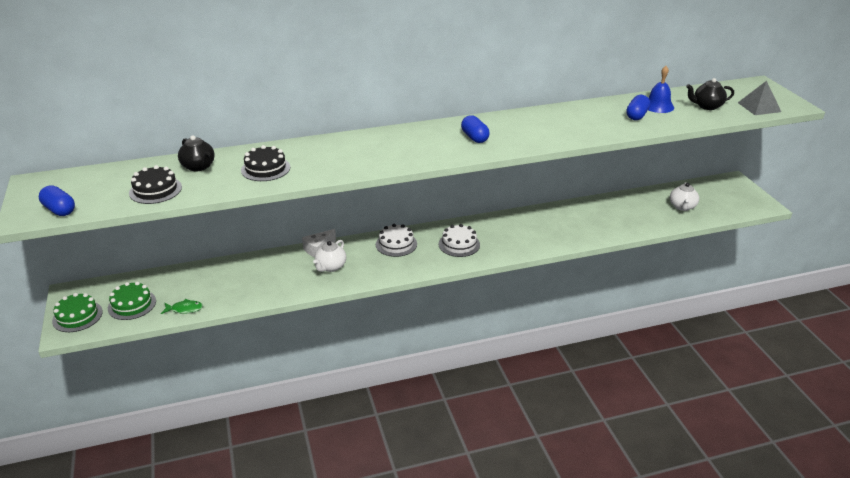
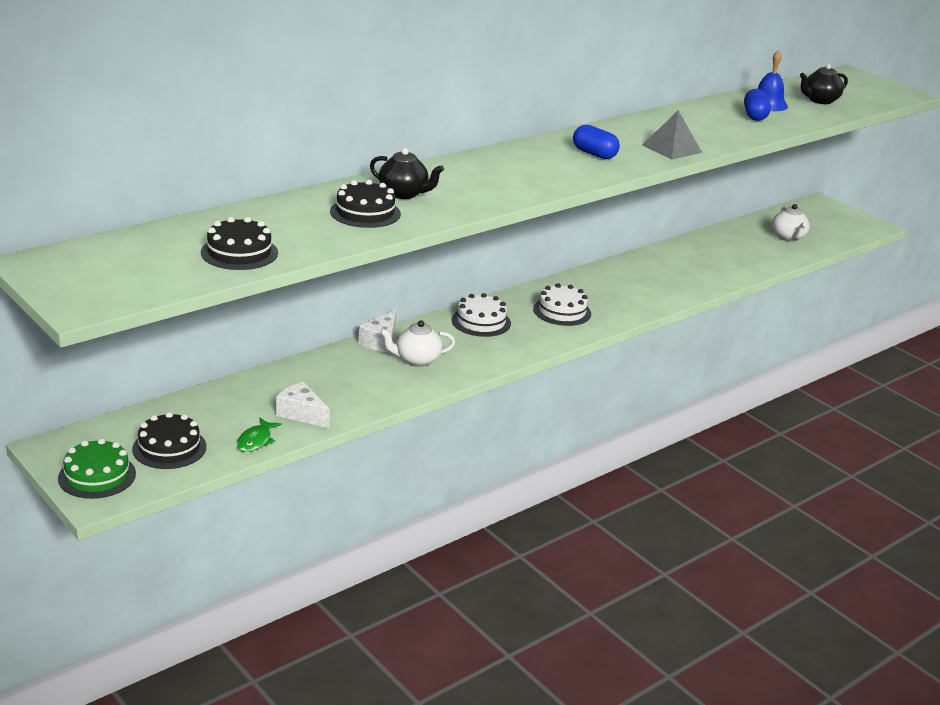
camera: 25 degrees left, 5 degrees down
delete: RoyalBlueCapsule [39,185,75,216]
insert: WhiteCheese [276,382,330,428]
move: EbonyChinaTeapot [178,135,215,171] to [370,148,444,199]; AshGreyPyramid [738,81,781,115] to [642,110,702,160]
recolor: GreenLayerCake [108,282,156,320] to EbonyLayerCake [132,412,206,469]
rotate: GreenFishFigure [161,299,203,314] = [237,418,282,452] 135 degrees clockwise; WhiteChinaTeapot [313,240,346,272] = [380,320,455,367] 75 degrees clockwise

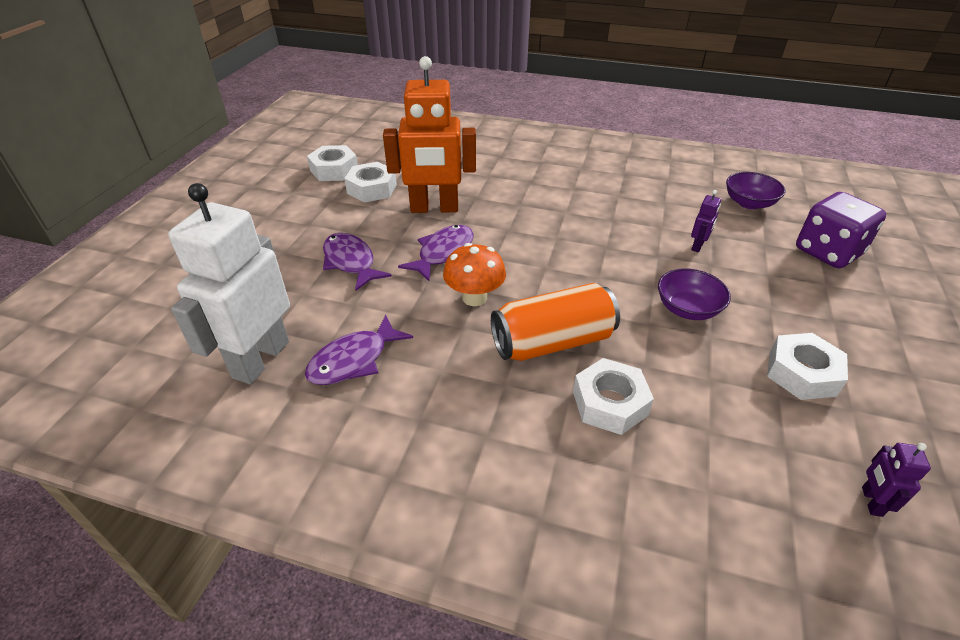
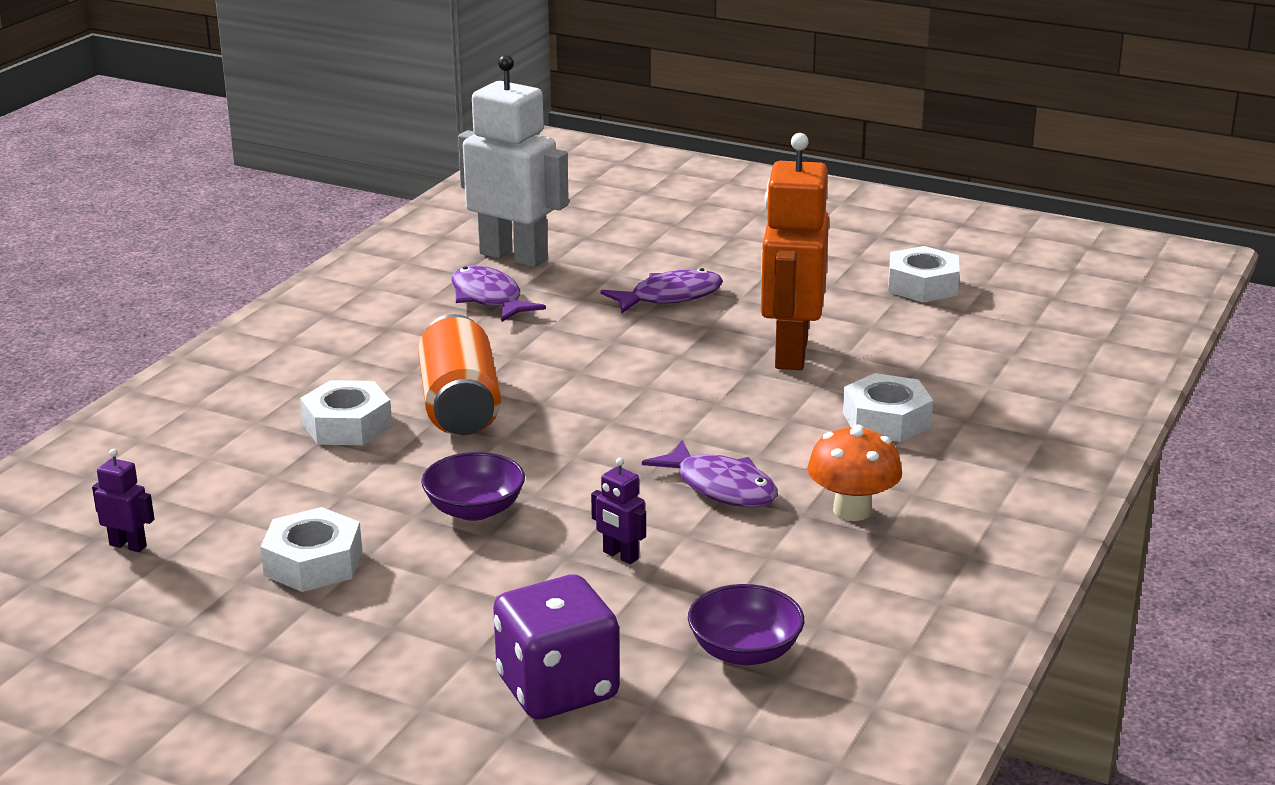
camera: 100 degrees right, 15 degrees down
move: WhiteNut [344,162,397,203] to [843,373,933,442]; RoyalPurpleFishFigure [398,225,474,281] to [642,440,778,508]; OrangeToadstool [443,243,506,306] to [807,424,902,521]

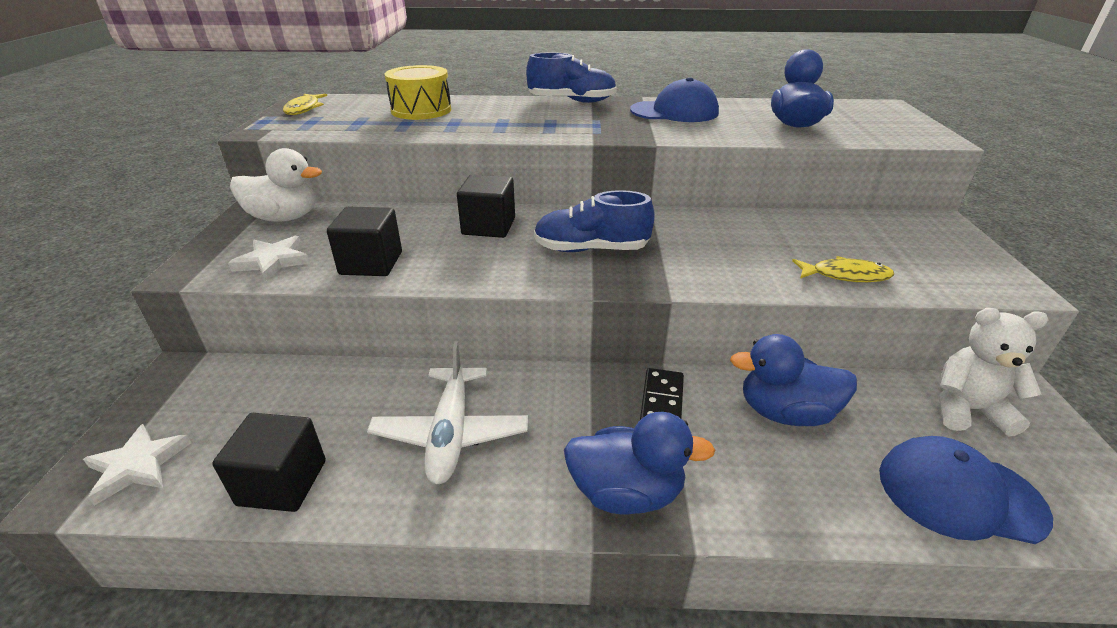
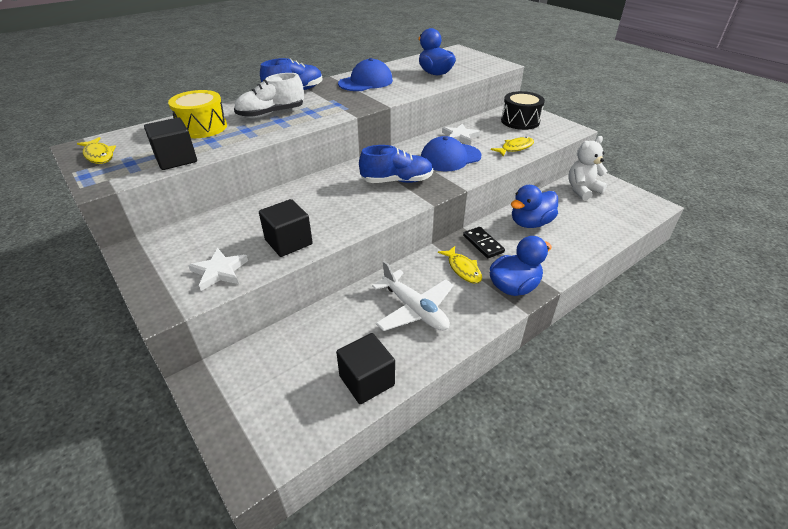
camera: 40 degrees left, 5 degrees up
delete: WhiteDuck [230,148,322,222]
insert: WhiteLaceUpShoe [234,73,304,118]; BrightYellowFishFigure [438,246,482,284]; EbonyToyDrum [501,91,545,130]
move: WhiteStarShape [83,424,191,506] to [442,124,480,145]; EbonyBlock [457,175,515,238] to [144,118,197,170]; RoyalBlueCap [879,436,1053,544] to [421,136,482,171]
rotate: RoyalBlueLaceUpShoe [534,190,655,252] = [359,145,433,183] 150 degrees counterclockwise

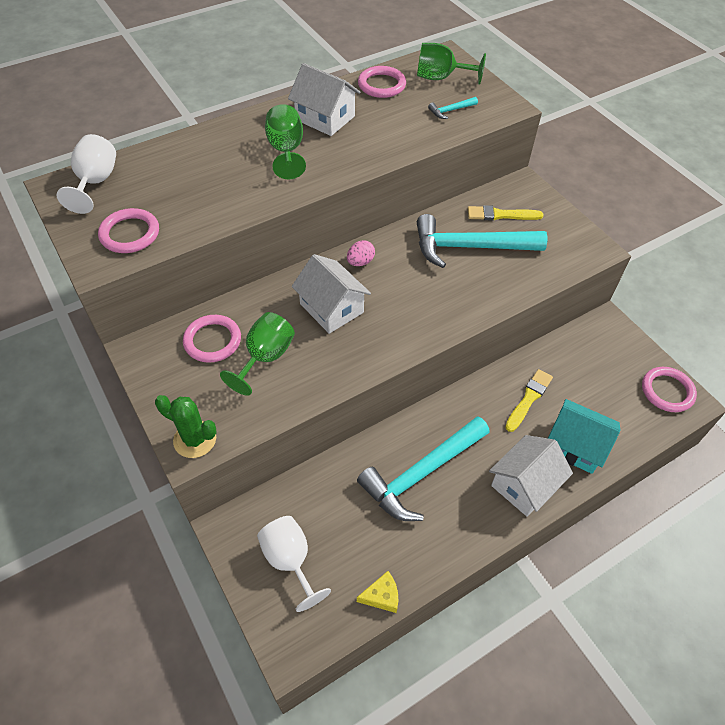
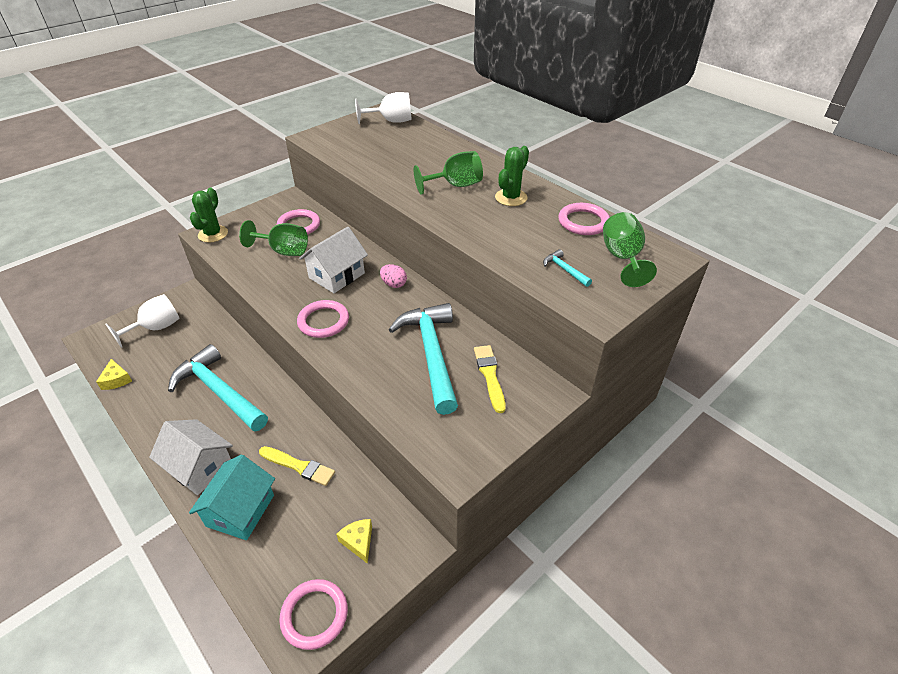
camera: 80 degrees right, 10 degrees down
insert: BrightYellowCheese [336,519,372,564]
move: PinkTorus [98,208,159,253] to [297,300,349,338]
replace: WhiteToyHouse [288,63,361,136] to GreenCactus [495,146,529,206]

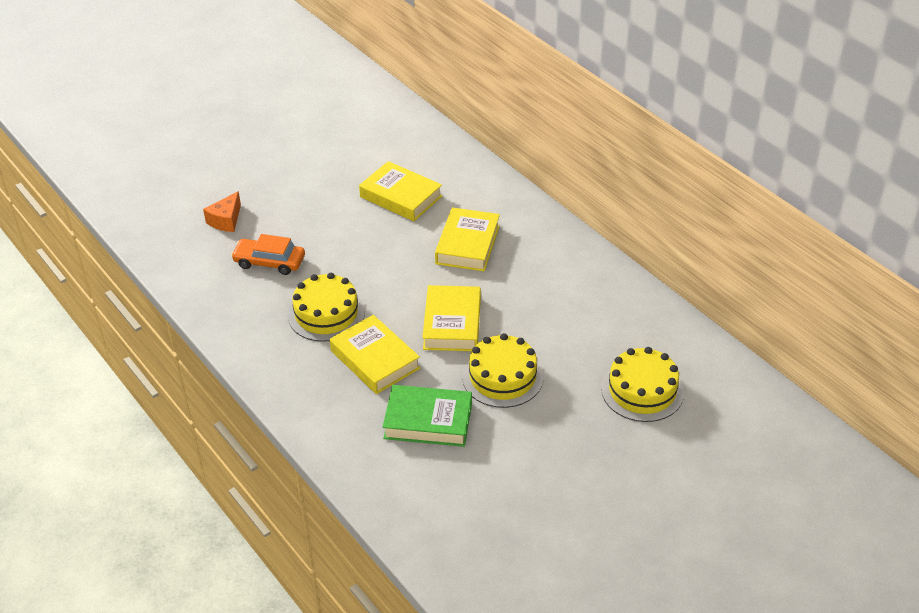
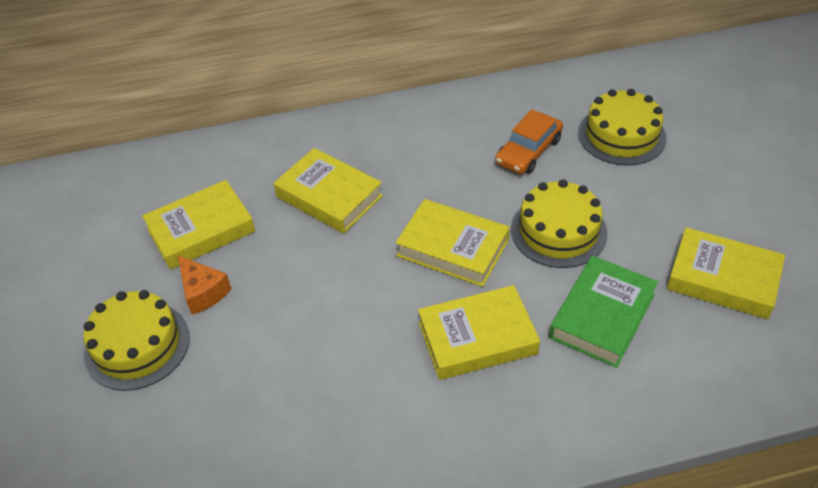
camera: 65 degrees left, 5 degrees up
insert: BrightYellowHardback [667,227,785,319]
move: OrangeCheese [203,191,241,232] to [178,256,231,315]; OrangeToyCar [231,234,305,275] to [495,110,563,174]; BrightYellowLayerCake [288,273,365,342] to [83,290,190,391]

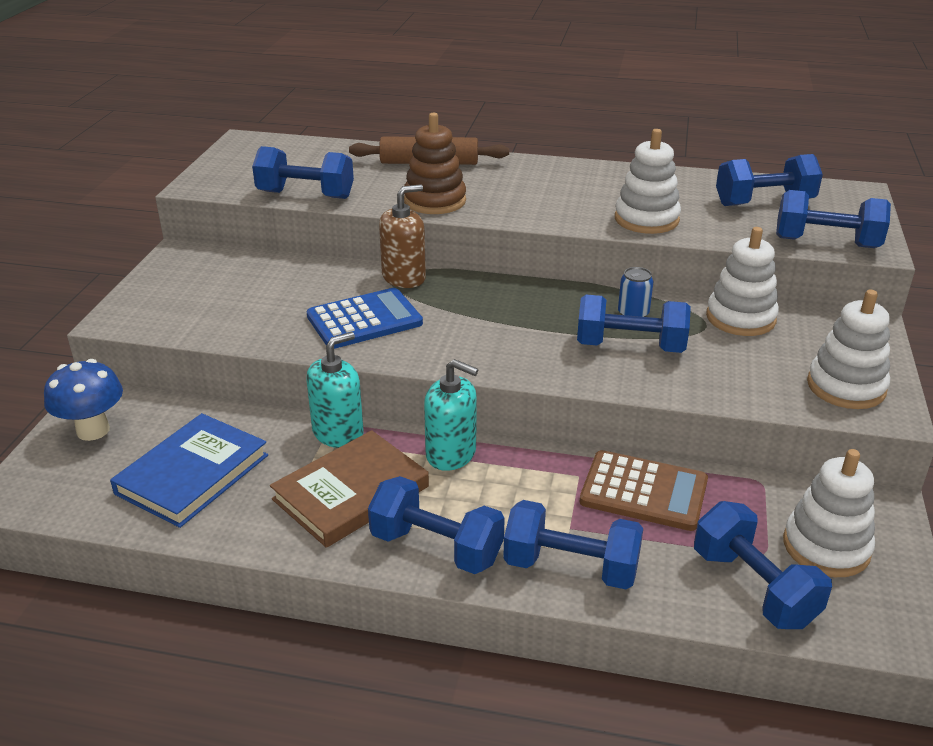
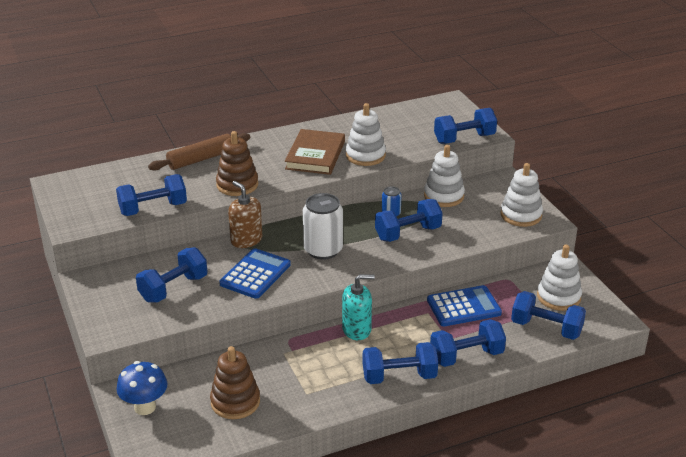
camera: 35 degrees left, 0 degrees up
delete: TurquoisePumpBottle [306,332,363,448]
insert: WhiteCan [303,193,343,260]
move: DarkBrownHardback [270,430,429,548] to [285,129,345,175]; RoyalBlueDumbbell [716,154,823,206] to [136,247,208,303]
replace: RoyalBlueHardback [110,413,268,528] to DarkBrownStackingToy [210,346,260,419]
recolor: DarkBrownAddingMachine [579,450,708,531] to RoyalBlueAddingMachine [427,285,502,326]
rotate: DarkBrownPumpBottle [379,184,426,288] = [228,181,262,248] 60 degrees counterclockwise

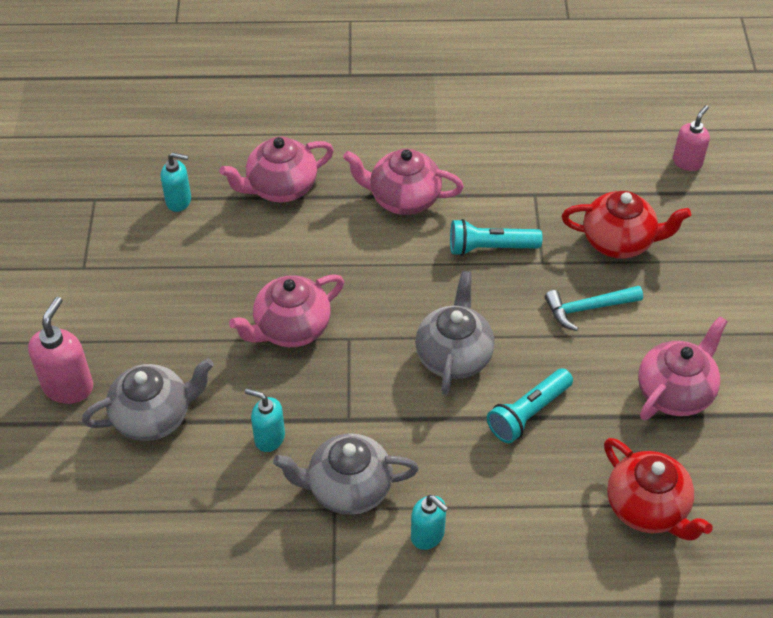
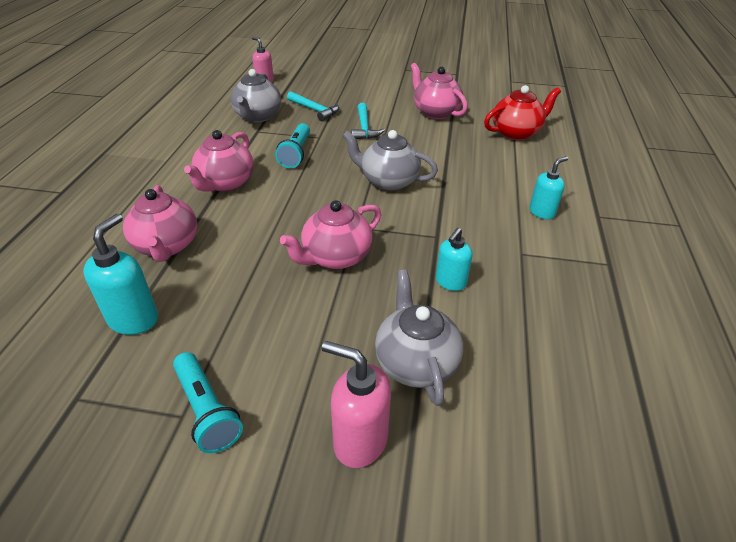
camera: 80 degrees left, 10 degrees down
move: AshGreyChinaTeapot [273,433,419,515] to [231,69,281,122]; TurquoiseFlashlight [487,368,573,443] to [173,352,243,453]
replace: CrimsonChinaTeapot [562,191,691,259] to TurquoiseClawHammer [287,91,339,121]
rotate: PinkChinaTeapot [229,274,344,347] = [280,200,381,269] 75 degrees clockwise
resize: TurquoisePumpBottle [161,152,191,212] = [83,214,158,335] x1.50

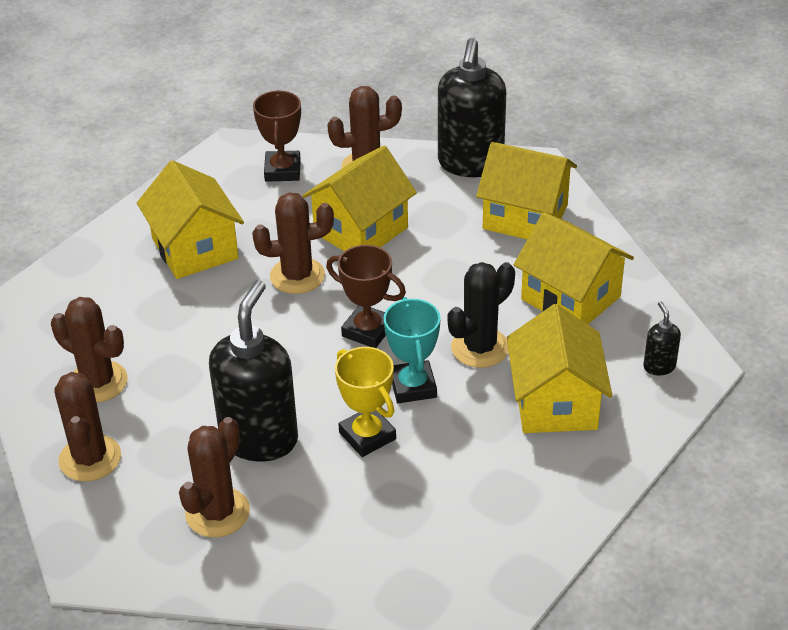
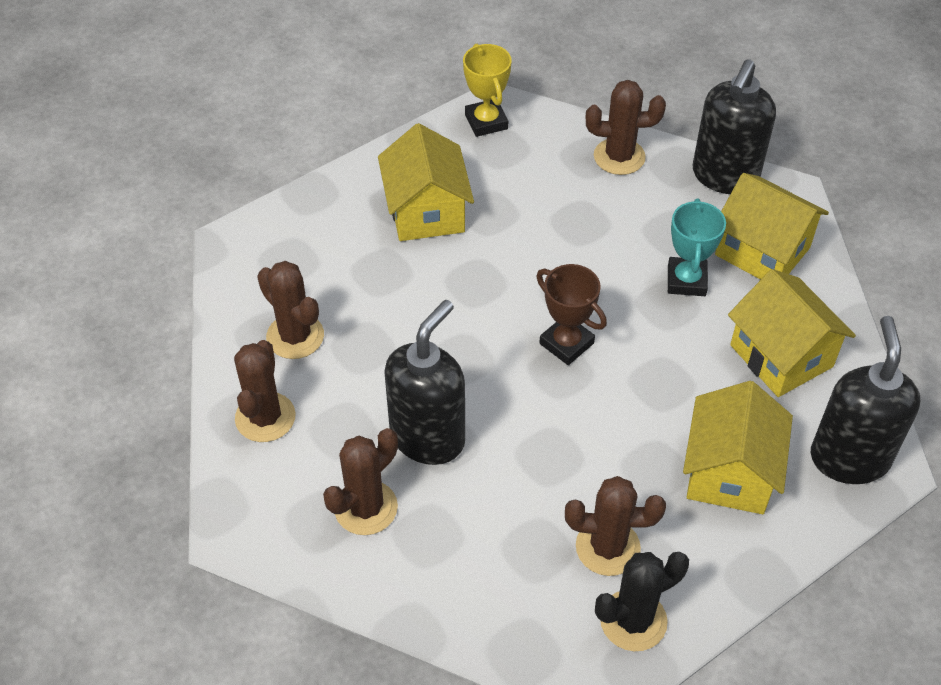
camera: 15 degrees right, 10 degrees up
delete: DarkBrownTrophy [253,90,301,182]; BrightYellowToyHouse [302,146,417,251]
move: DarkBrownCactus [252,192,334,294] to [565,476,666,576]; BrightYellowTrophy [335,347,396,457] to [463,44,511,137]; TurquoiseTrophy [384,297,441,403] to [668,198,726,296]; EbonyCactus [447,262,515,368] to [595,552,689,651]
resize: EbonyPumpBottle [643,301,681,375] = [811,316,920,484] x2.32

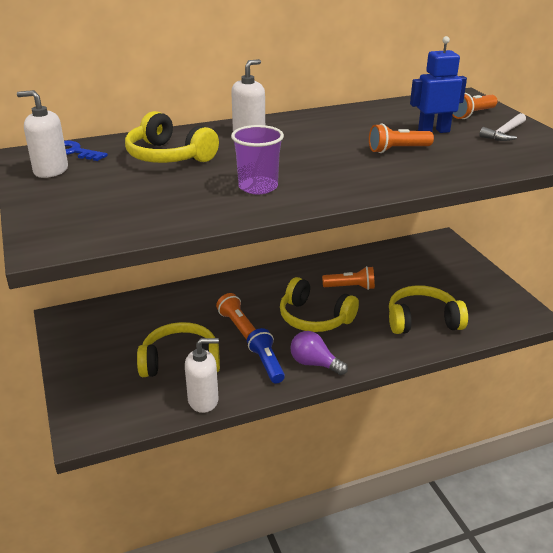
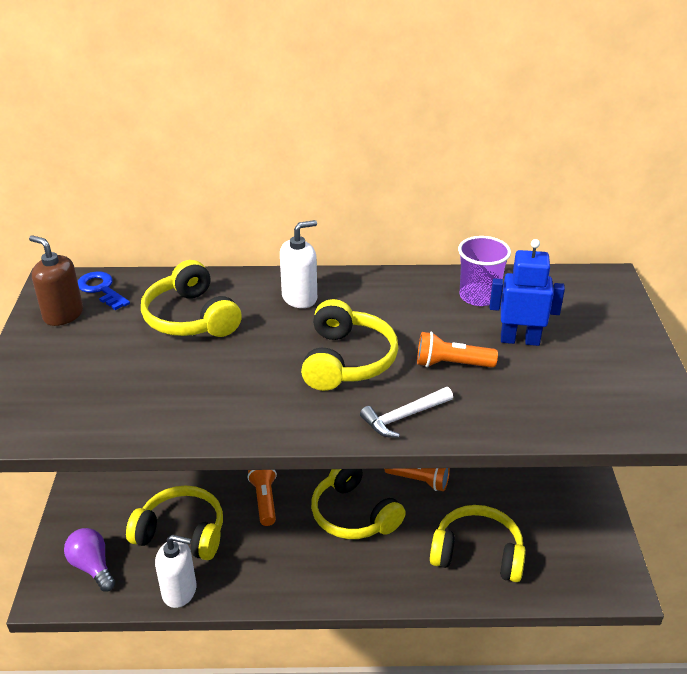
camera: 20 degrees right, 5 degrees up
delete: RoyalBlueFlashlight [247,328,285,384]; OrangeFlashlight [453,93,498,119]
insert: BrightYellowOverEarHeadphones [301,299,398,391]
move: RoyalPurpleCup [231,125,284,194] to [458,236,511,306]; RoyalPurpleLightbulb [290,331,348,375] to [64,528,115,592]; WhiteClawHammer [479,113,526,141] to [360,387,453,438]
recolor: WhitePumpBottle [17,90,68,178] to DarkBrownPumpBottle [29,235,83,326]

